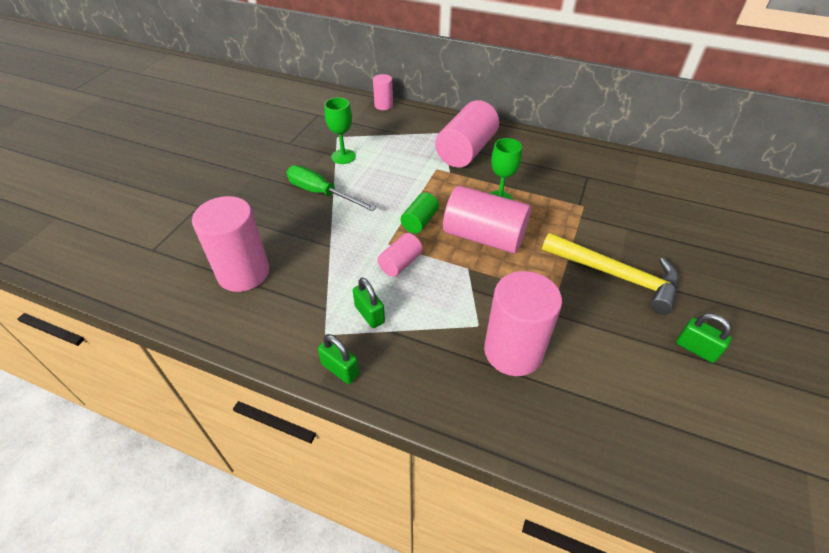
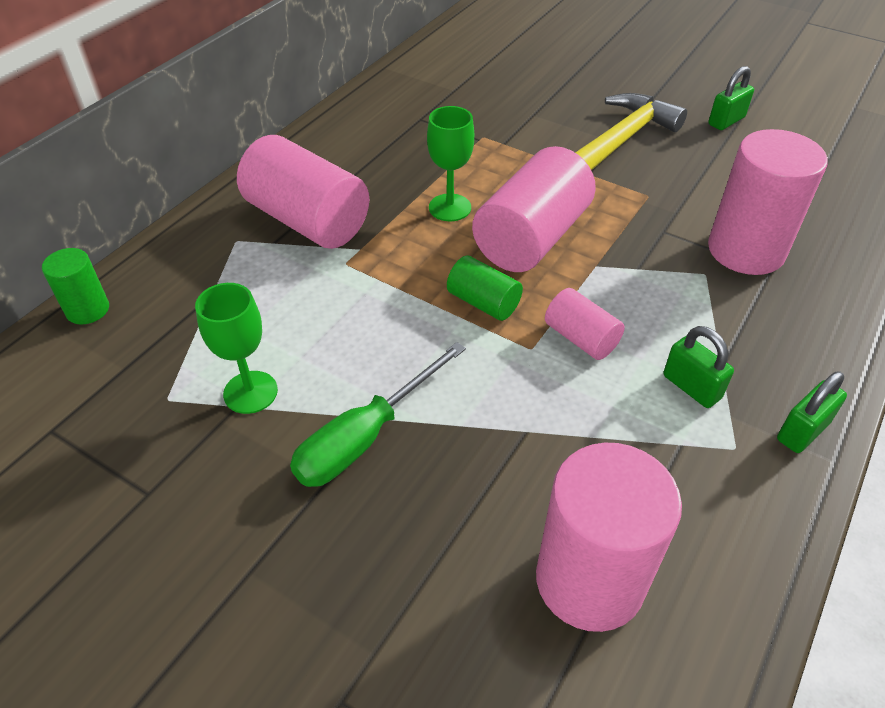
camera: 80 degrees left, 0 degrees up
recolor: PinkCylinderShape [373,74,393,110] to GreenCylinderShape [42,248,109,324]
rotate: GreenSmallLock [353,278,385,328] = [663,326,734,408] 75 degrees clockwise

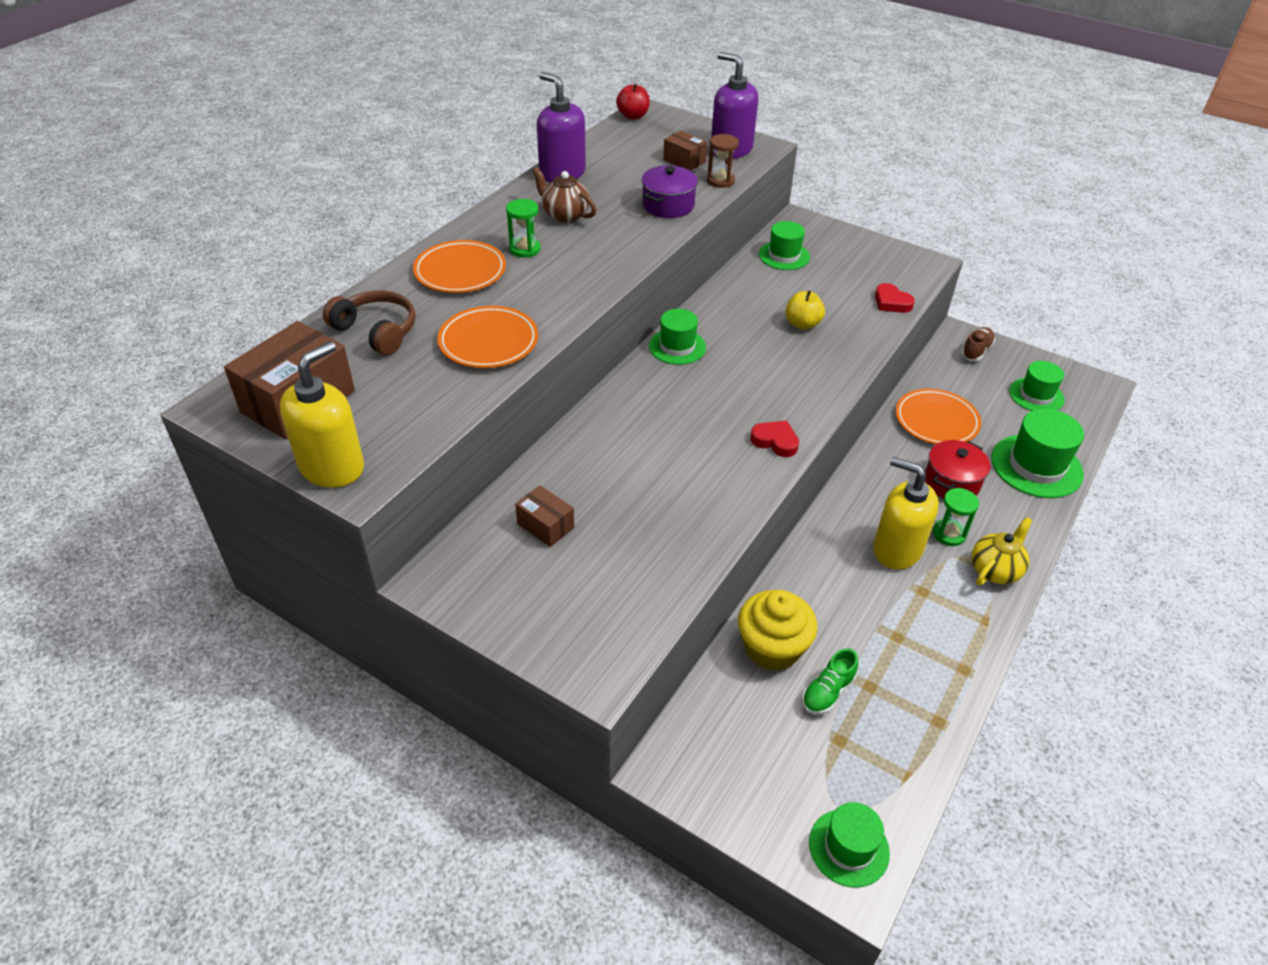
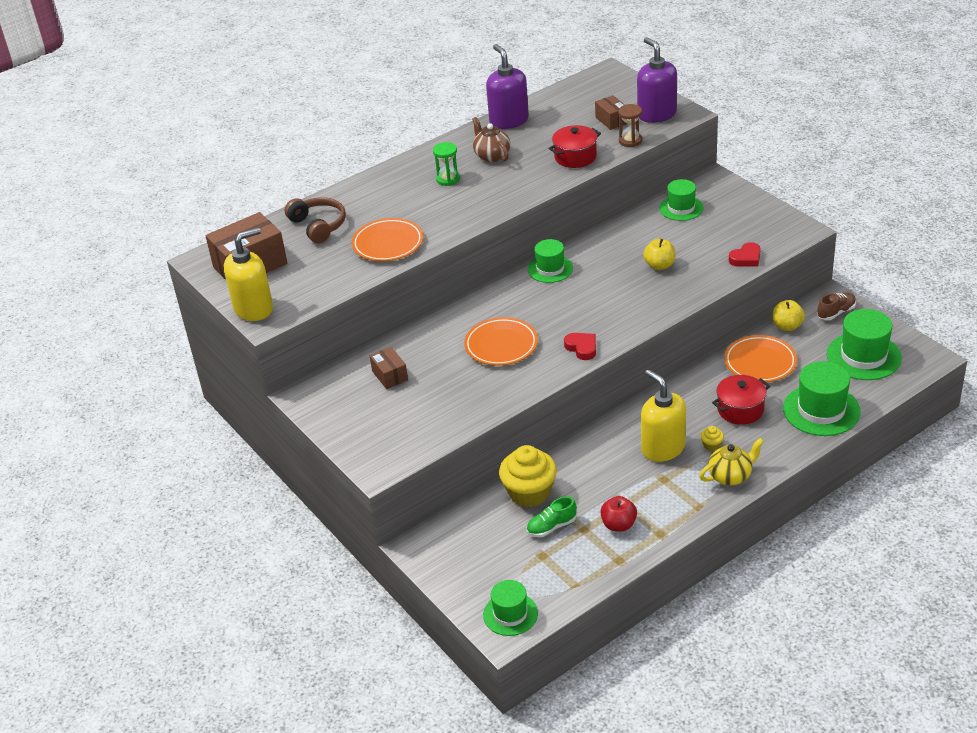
camera: 25 degrees right, 5 degrees down
insert: BrightYellowToyApple [773,300,805,331]
move: OrangeFlatDish [413,240,506,293] to [464,317,538,366]; CrimsonToyApple [616,83,650,119] to [600,496,637,532]
replace: GreenSandTimer [933,488,979,546] to BrightYellowMuffin [701,426,724,451]
recolor: RoyalPurpleStockpot [641,166,698,218] to CrimsonStockpot [548,125,601,168]
rotate: CrimsonHeartShape [875,283,915,313] = [729,242,761,267] 105 degrees counterclockwise
resize: GreenTopHat [1009,361,1064,411] = [827,309,902,380] x1.55

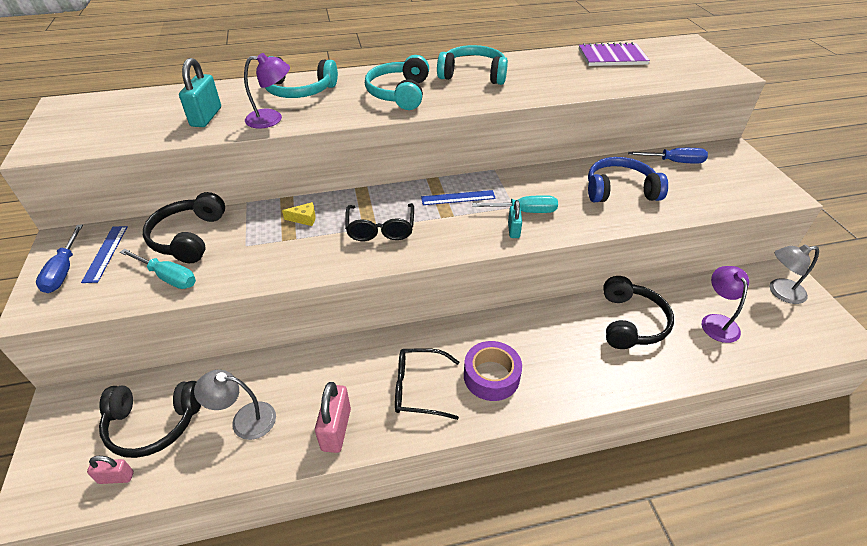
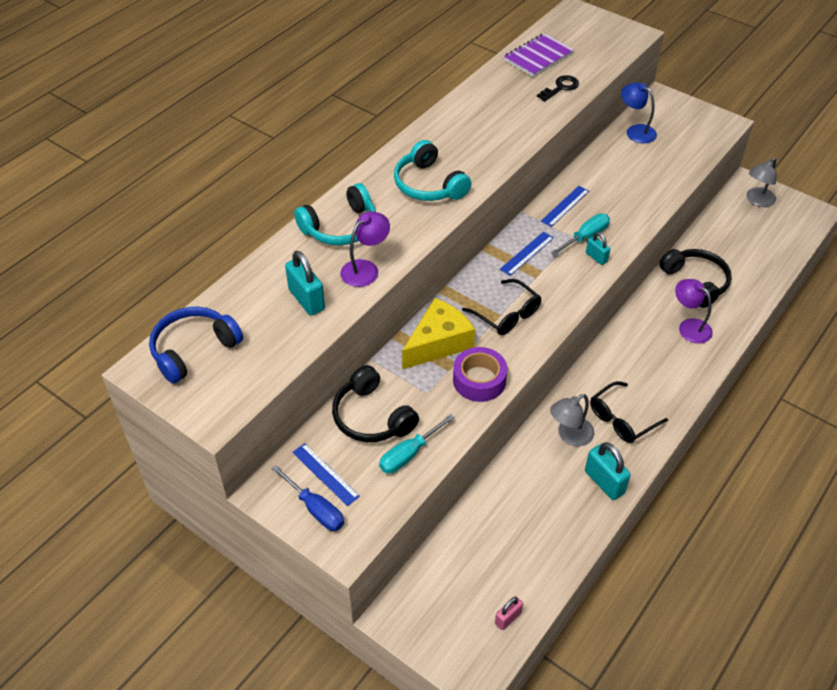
camera: 40 degrees left, 5 degrees up
delete: EbonyOverEarHeadphones [99,381,201,458]; TurquoiseOverEarHeadphones [437,45,508,85]
insert: EbonyDoorKey [537,75,579,102]; RoyalBlueMeasuringStick [541,186,589,227]
move: AshGreyDeskLamp [194,370,276,440] to [550,394,594,446]; RoyalPurpleStickyTape [464,341,522,401] to [453,347,507,402]; RoyalBlueOverEarHeadphones [588,157,668,202] to [149,307,243,384]; RoyalPurpleDeskLamp [702,266,749,343] to [675,279,713,344]
replace: RoyalBlueScrewdriver [628,148,708,164] to RoyalBlueDeskLamp [621,82,657,143]
recolor: PinkSmallLock [315,382,351,453] to TurquoiseSmallLock [585,442,631,500]
rotate: TurquoiseScrewdriver [120,249,196,289] = [379,414,455,474] 150 degrees clockwise
resize: BrightYellowCheese [282,202,316,226] = [402,298,475,370] x2.44

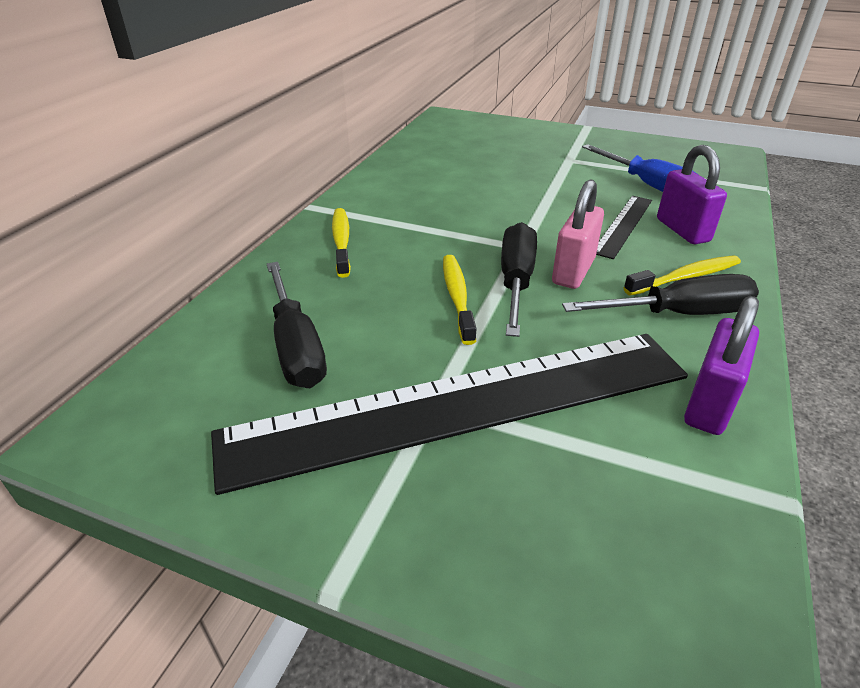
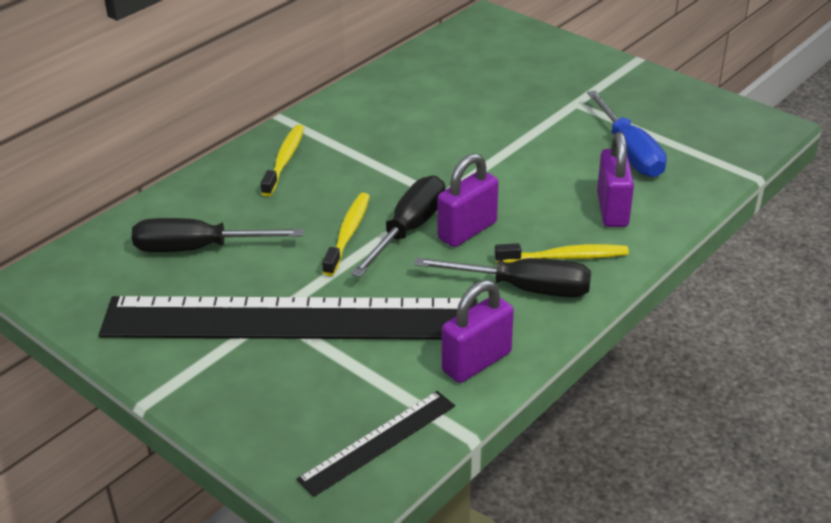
camera: 20 degrees right, 0 degrees up
move: EbonyMeasuringStick [596,196,652,259] to [297,391,455,497]
recolor: PinkSmallLock [552,179,604,289] to RoyalPurpleSmallLock [437,153,499,247]
rotate: EbonyScrewdriver [267,262,327,388] = [132,218,303,252] 90 degrees clockwise

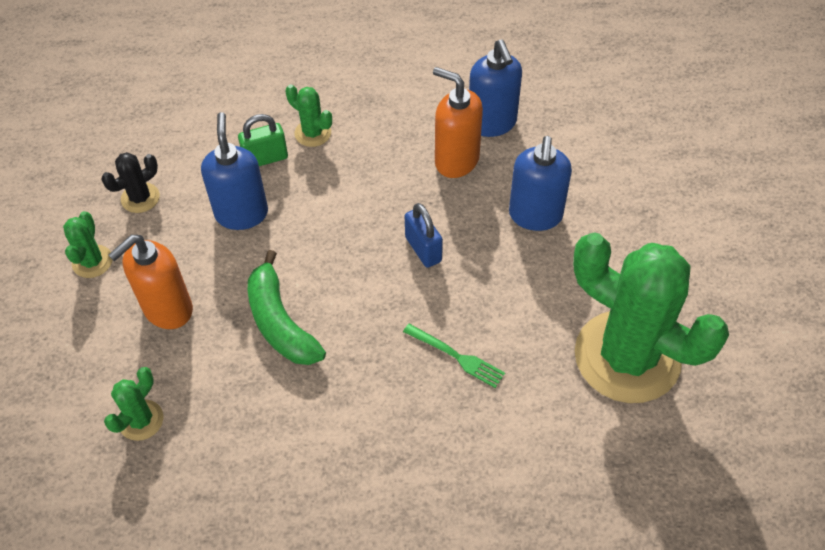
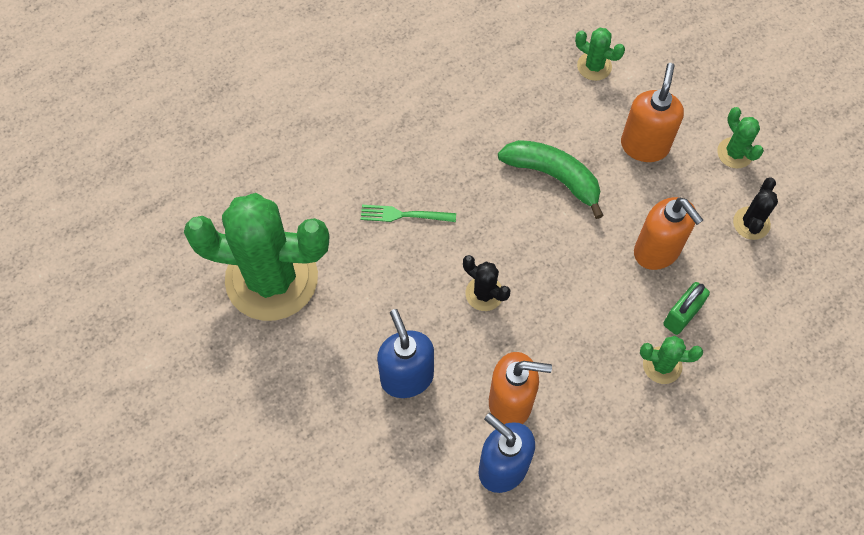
camera: 150 degrees right, 10 degrees up
replace: RoyalBlueSmallLock [405,203,443,268] to EbonyCactus [463,255,510,311]
recolor: RoyalBluePumpBottle [201,112,268,230] to OrangePumpBottle [634,197,703,270]
rotate: GreenCactus [104,367,163,441] = [575,28,625,81] 60 degrees counterclockwise

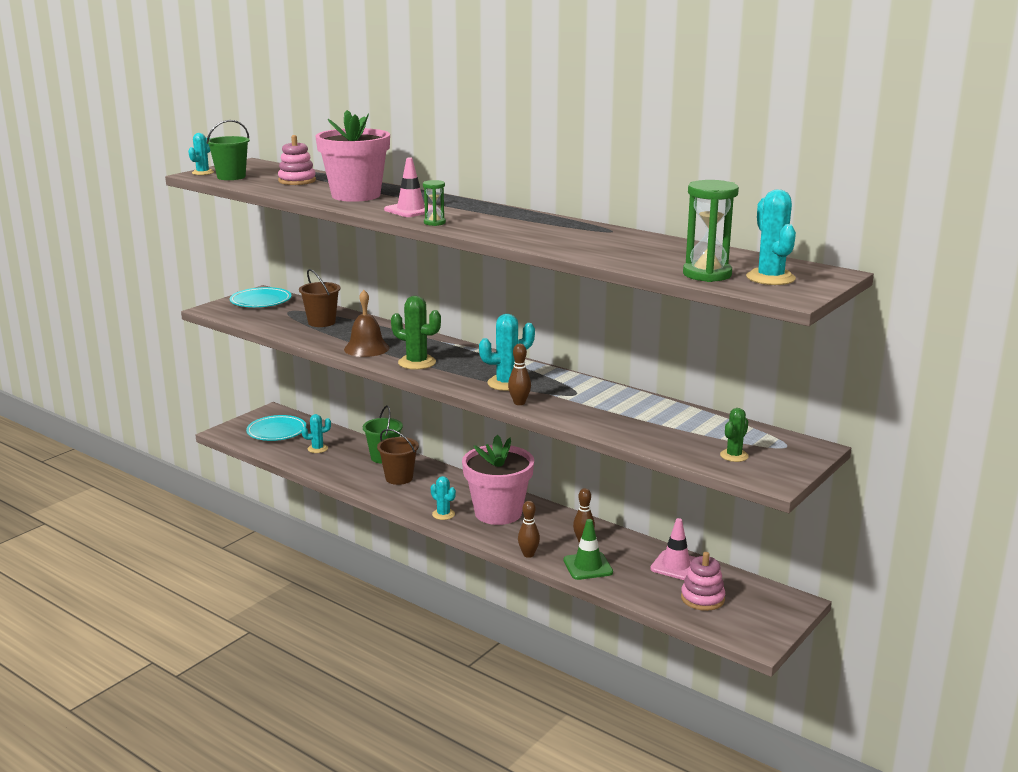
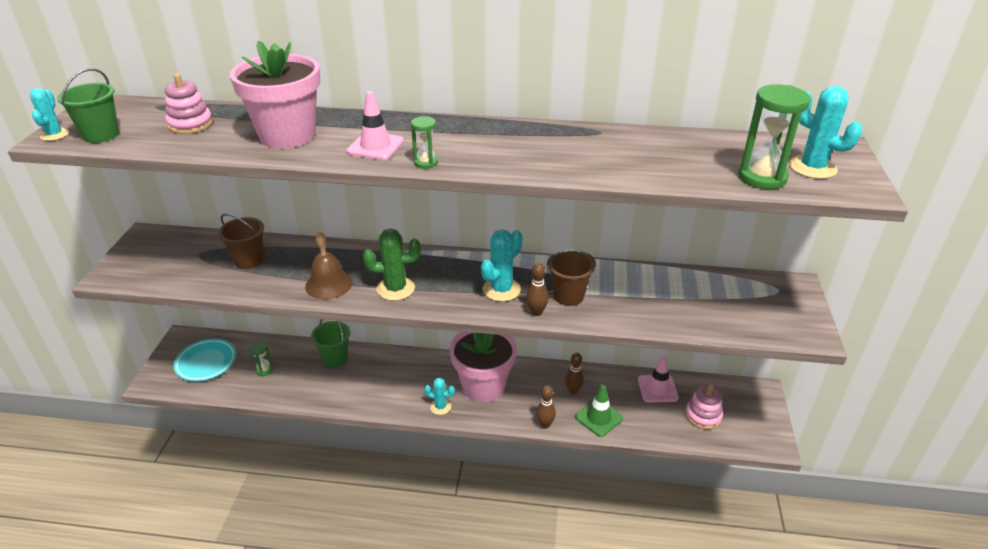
camera: 30 degrees left, 15 degrees up
delete: TurquoiseFlatDish [230,287,291,307]; GreenCactus [720,408,749,462]
move: DarkBrownPail [377,429,419,485] to [547,249,596,306]
replace: TurquoiseCactus [301,414,331,453] to GreenSandTimer [249,341,273,376]

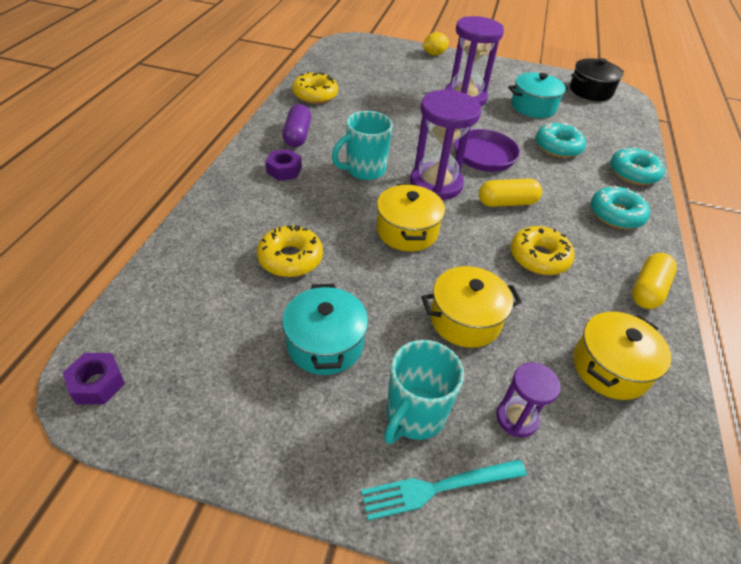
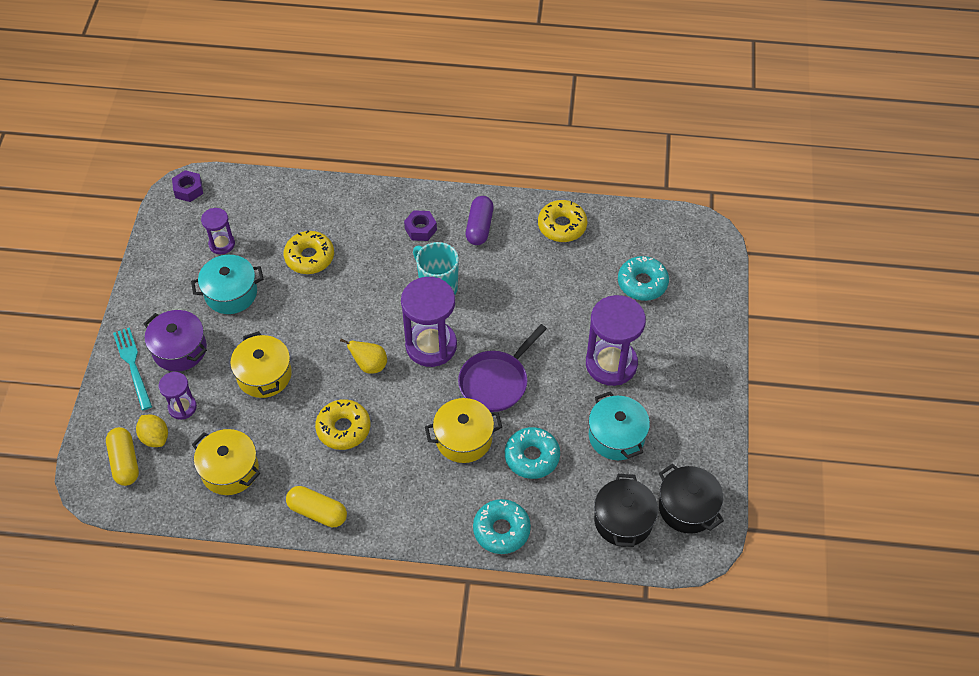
camera: 85 degrees right, 10 degrees up
insert: RoyalPurpleSandTimer [201,208,235,254]; BrightYellowPearFruit [340,339,387,374]; EbonyStockpot [594,474,658,547]
move: BrightYellowStockpot [377,184,445,252] to [425,398,502,463]; BrightYellowLemon [423,32,449,56] to [136,415,168,447]; BrightYellowCapsule [479,179,542,207] to [106,427,139,486]; TurquoiseDonut [591,185,650,229] to [618,256,669,301]
replace: TurquoiseMug [384,340,464,444] to RoyalPurpleStockpot [144,310,207,372]
rotate: RoyalPurpleCapsule [283,104,311,147] = [466,196,494,245] 75 degrees counterclockwise

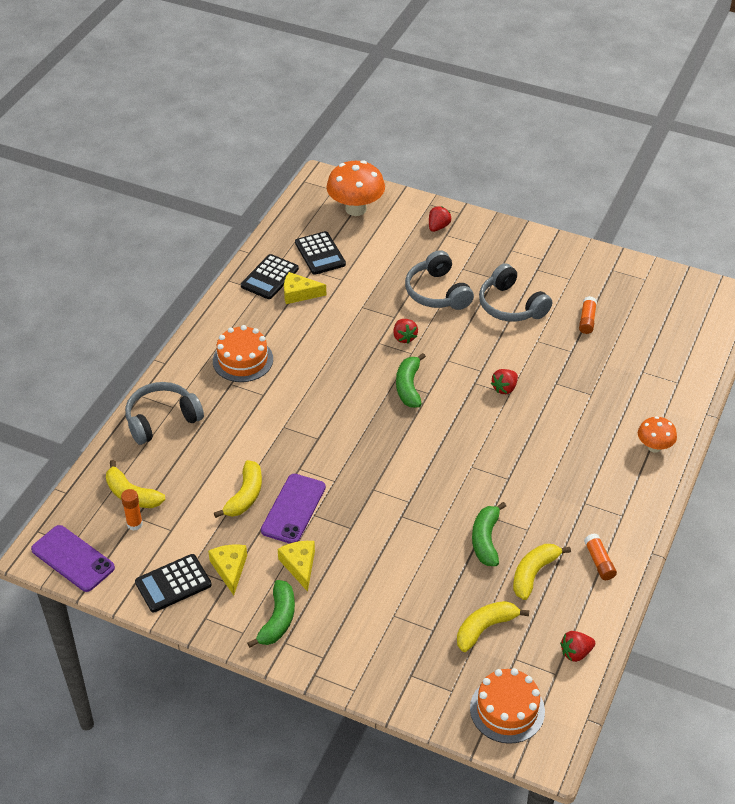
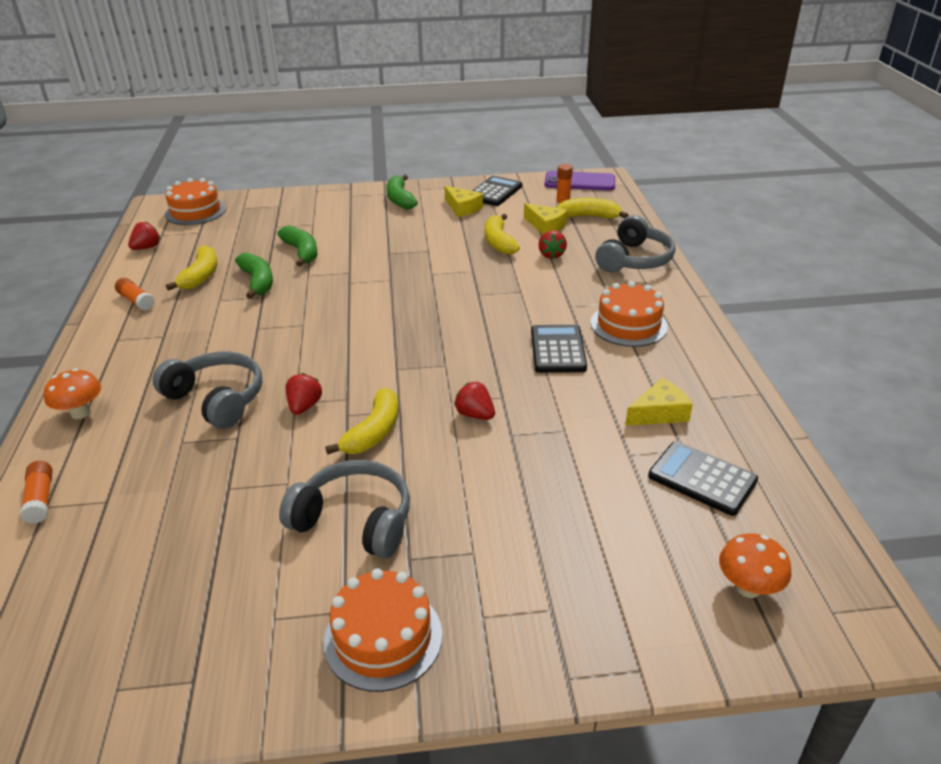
camera: 150 degrees right, 10 degrees down
delete: RoyalPurpleSmartphone [261,474,326,544]
insert: OrangeLayerCake [324,568,442,692]
move: EbonyAddingMachine [241,254,299,299] to [531,325,587,373]; BrightYellowCheese [278,541,315,592] to [524,203,567,234]; GreenBananaFruit [396,353,426,408] to [277,225,317,267]; AshGreyOverEarHeadphones [405,250,474,310] to [153,351,262,429]; CrimsonStrawberry [429,206,451,232] to [538,230,567,259]; BrightYellowBananaFruit [457,601,529,652] to [325,388,398,455]; OrangeGlue [579,296,597,334] to [20,461,53,524]
resize: OrangeToadstool [326,160,385,216] = [719,533,791,598] x0.57

